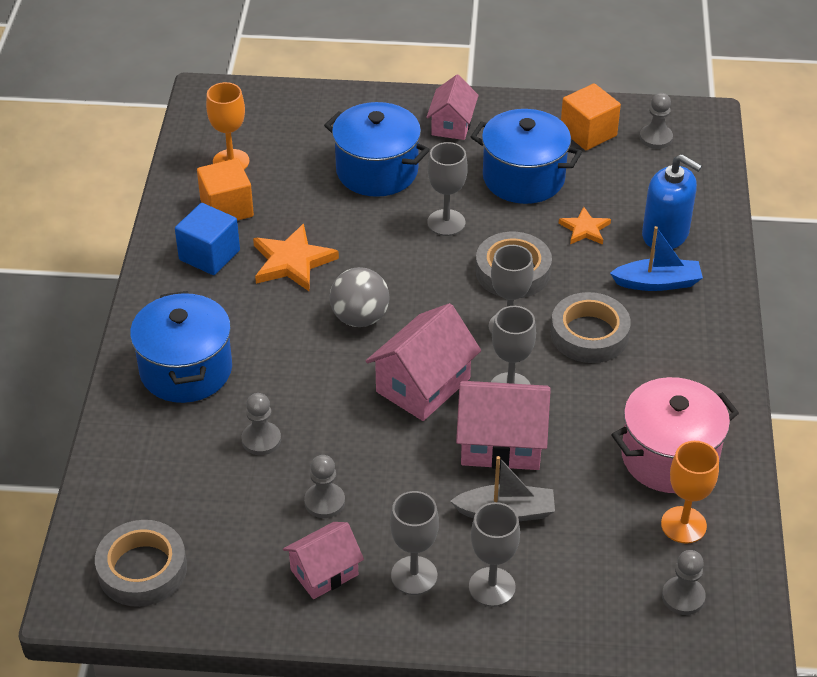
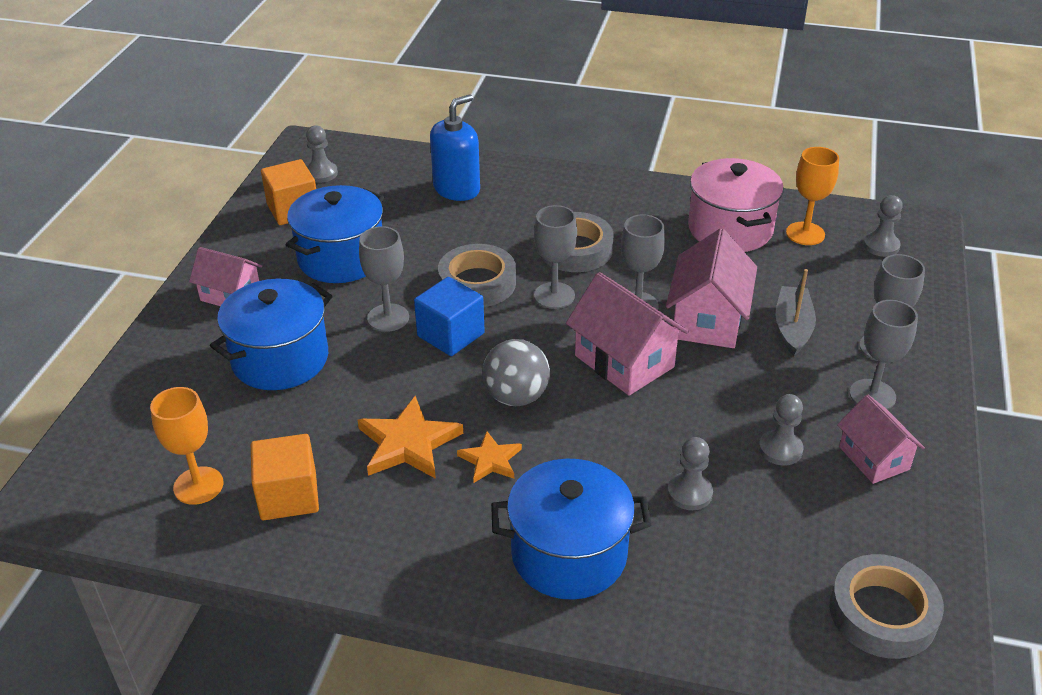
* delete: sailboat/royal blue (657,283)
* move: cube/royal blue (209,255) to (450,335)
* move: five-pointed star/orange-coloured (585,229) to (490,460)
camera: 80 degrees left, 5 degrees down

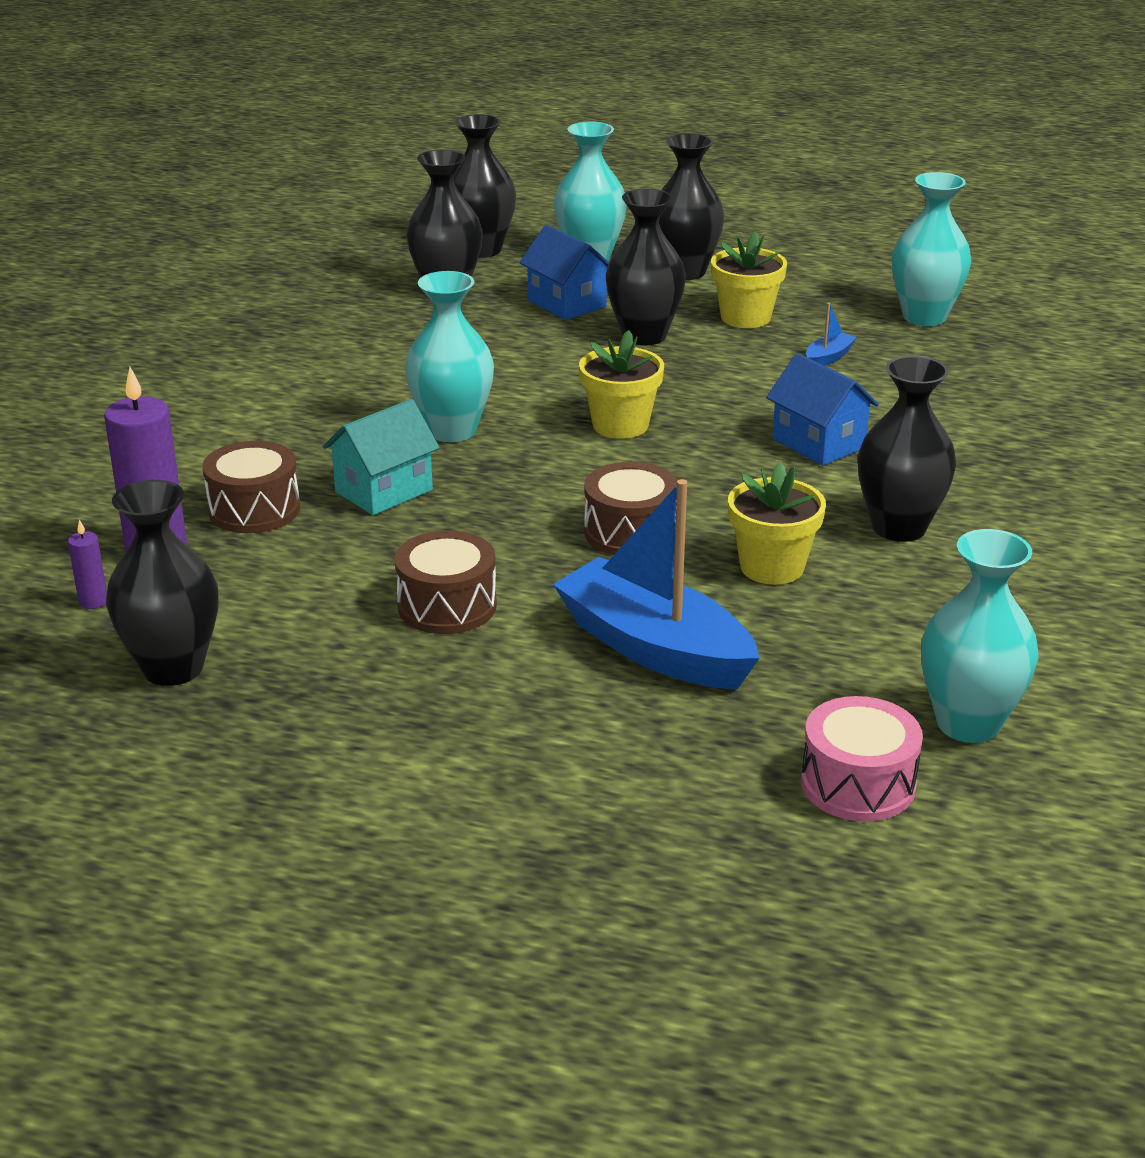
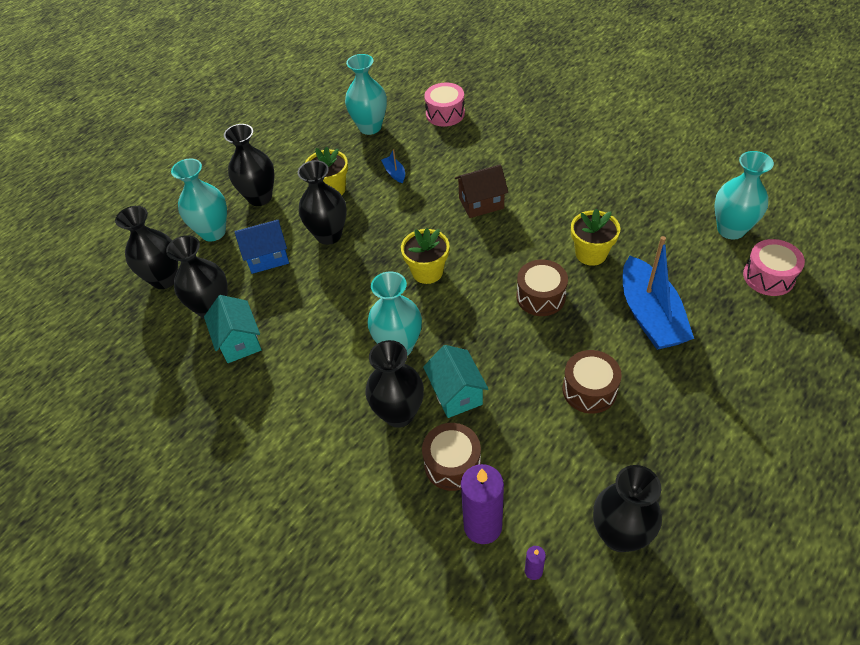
* insert: house/turquoise (239,341)
* insert: snare drum/pink (445,114)
* move: vase/black (899,528) to (399,414)
* recolor: house/royal blue (818,443) to house/russet (481,203)
* rotate: sailboat/royal blue (654,648) = (650,315) 75 degrees counterclockwise
camera: 65 degrees left, 20 degrees up

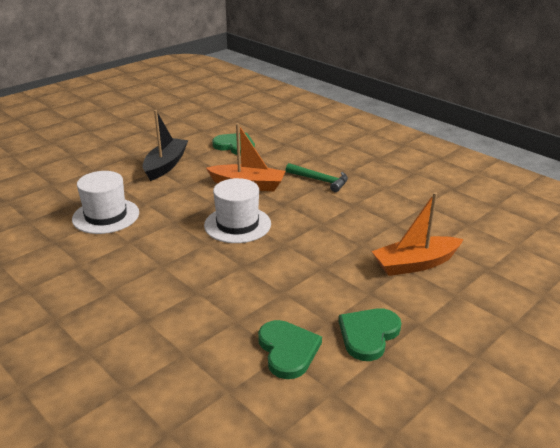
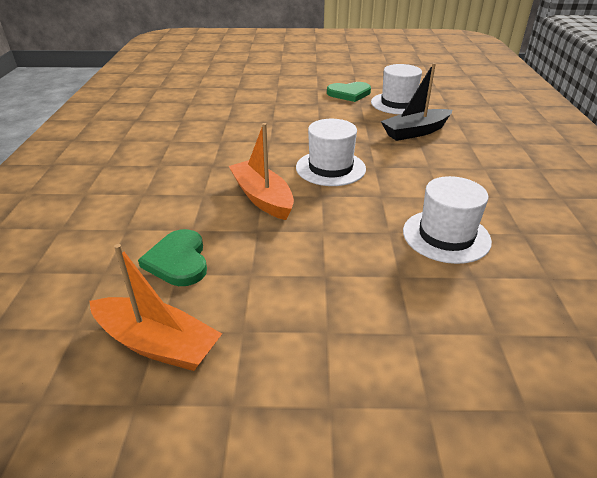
* delete: hammer/green (320,180)
* move: sailboat/black (165,165) to (415,132)
* move: sailboat/orange-coloured (415,264) to (157,344)
* replace: heart/green (288,350) to top hat/pure white (398,103)
camera: 135 degrees left, 5 degrees up

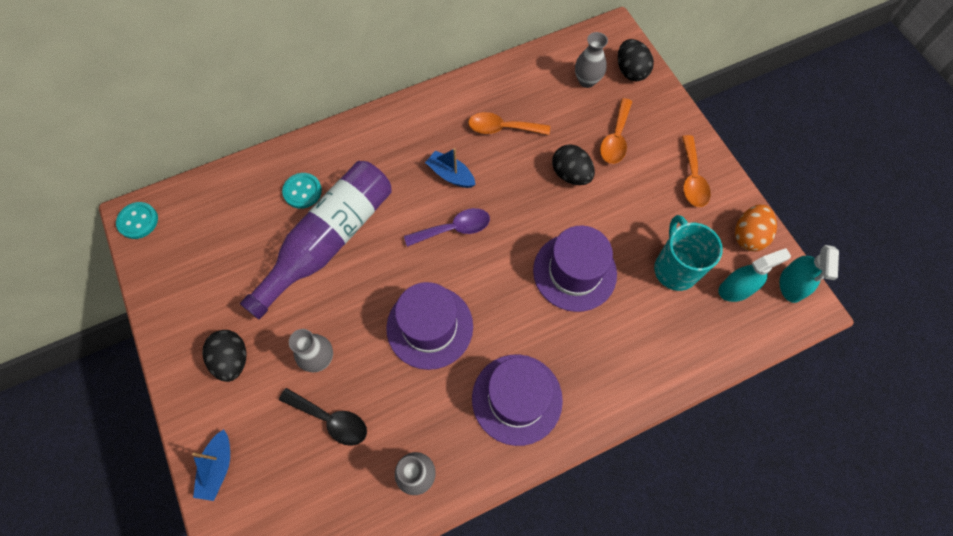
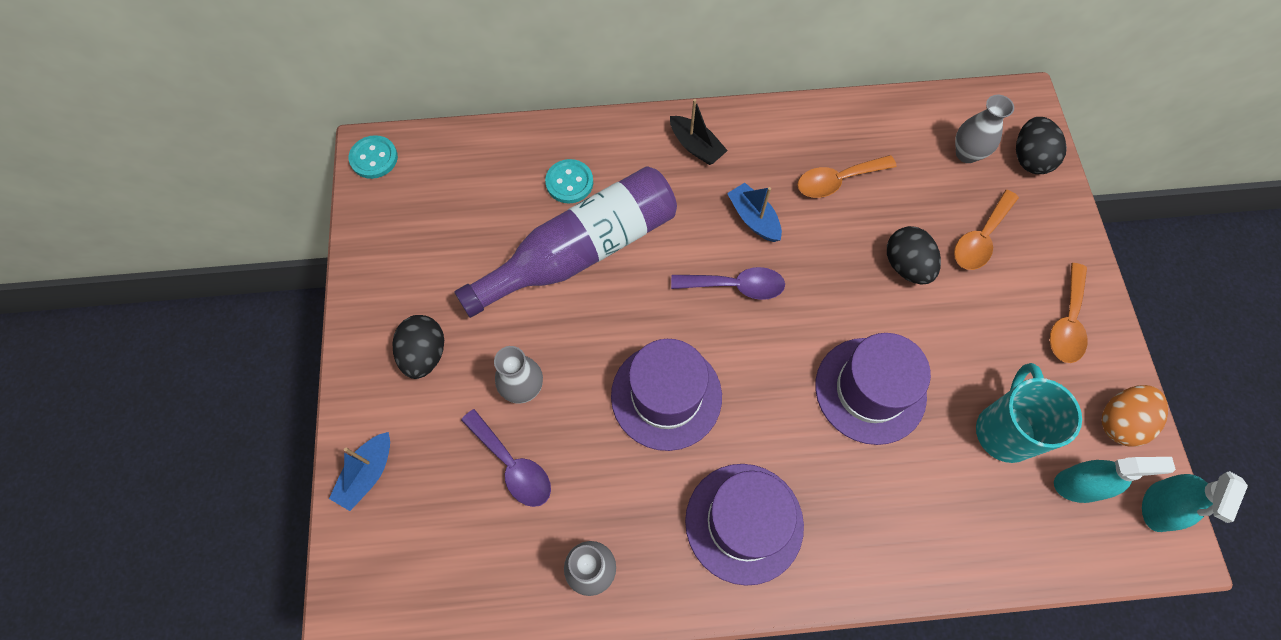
* insert: sailboat/black (696,146)
* recolor: teaspoon/black (331,419) to teaspoon/royal purple (512,465)
* rotate: teaspoon/orange-coloured (502,128) = (837,181) 45 degrees counterclockwise
camera: 20 degrees right, 0 degrees up

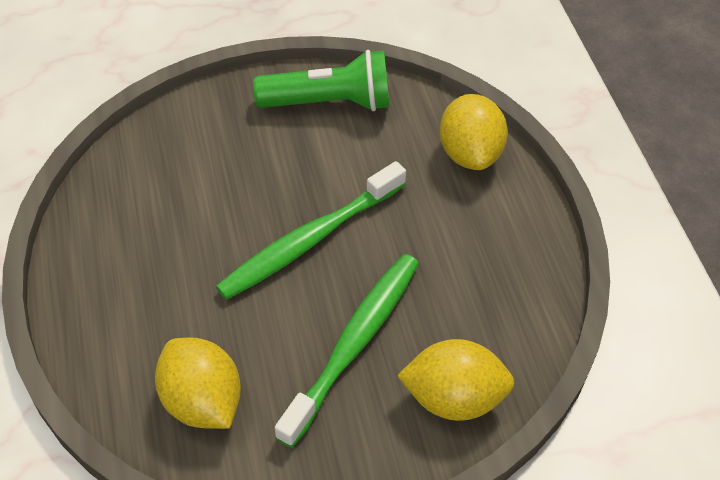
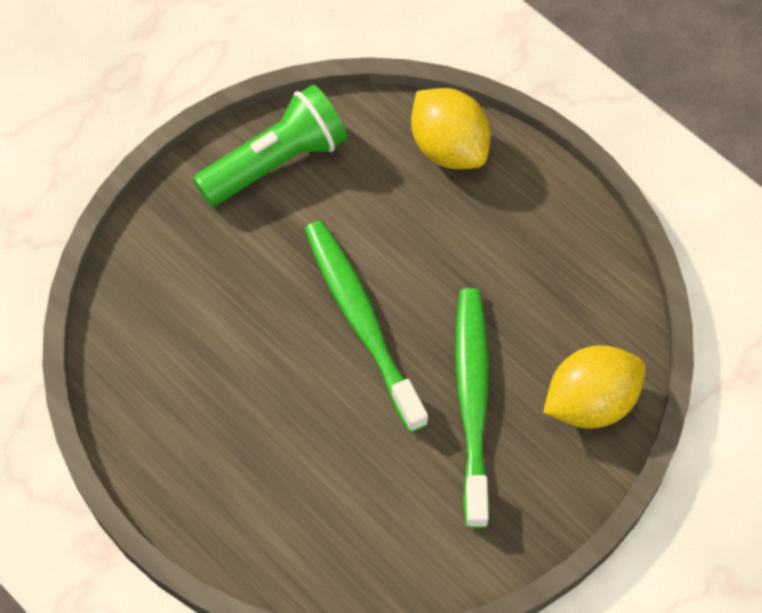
* delete: toy lemon/yellow (202,401)
* rotate: toothbrush/green (310,240) = (361,321) 135 degrees clockwise
camera: 30 degrees left, 10 degrees up

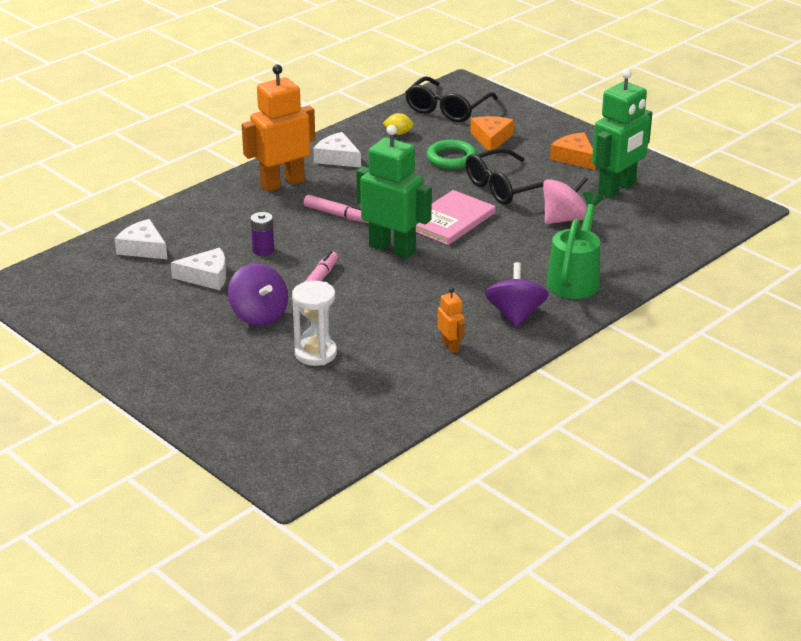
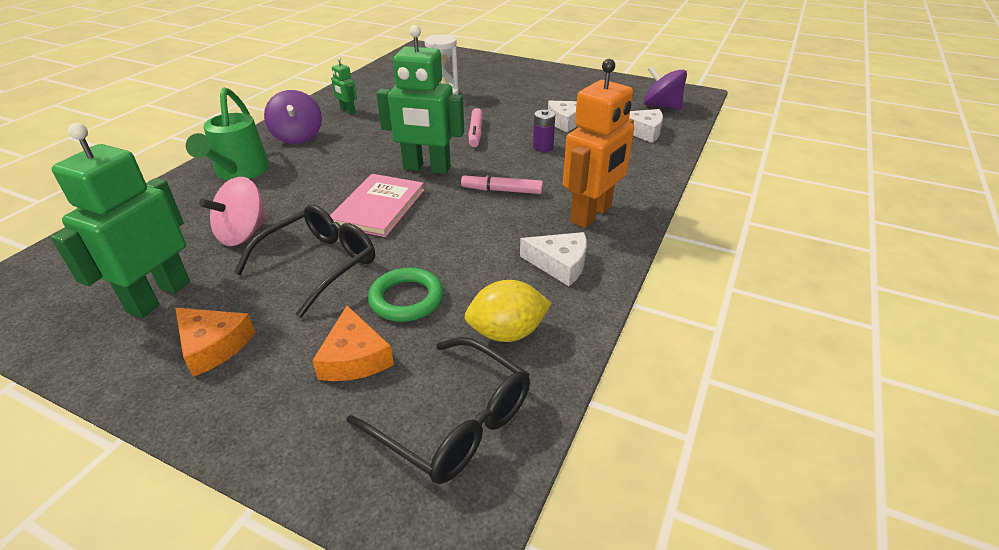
* move: whirligig/royal purple (259,315) to (661,106)
* recolor: robot/orange-coloured (450,346) to robot/green (347,111)
* rotate: glasses/black (447,109) = (454,422) 120 degrees clockwise
* resize: toy lemon/yellow (398,133) = (507,332) x1.74
camera: 160 degrees right, 5 degrees up

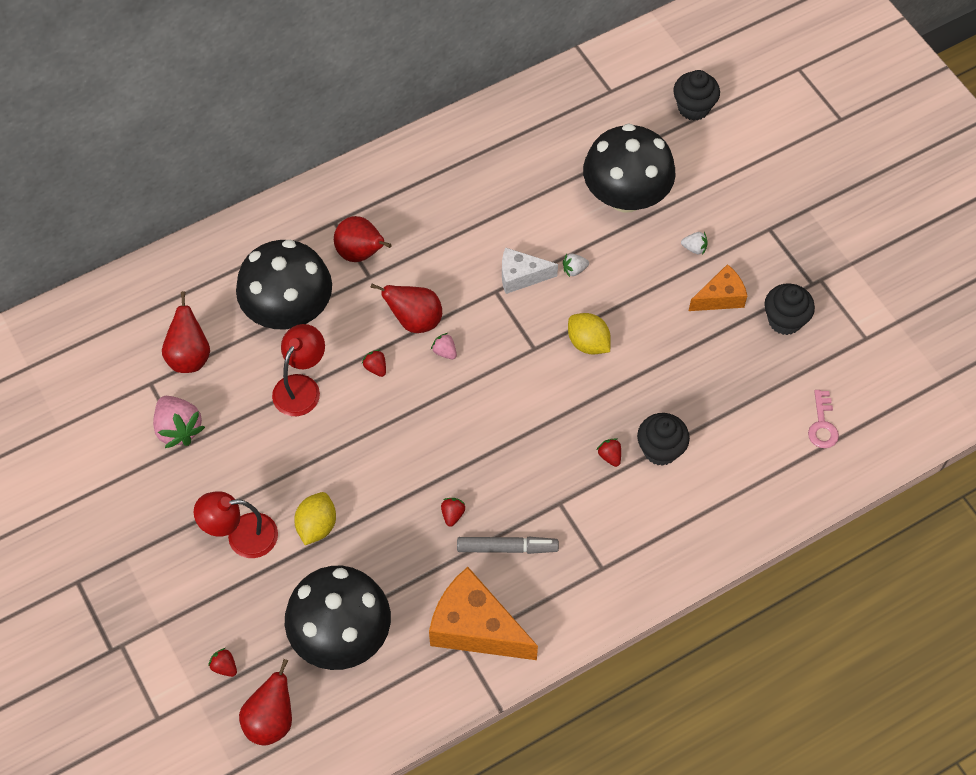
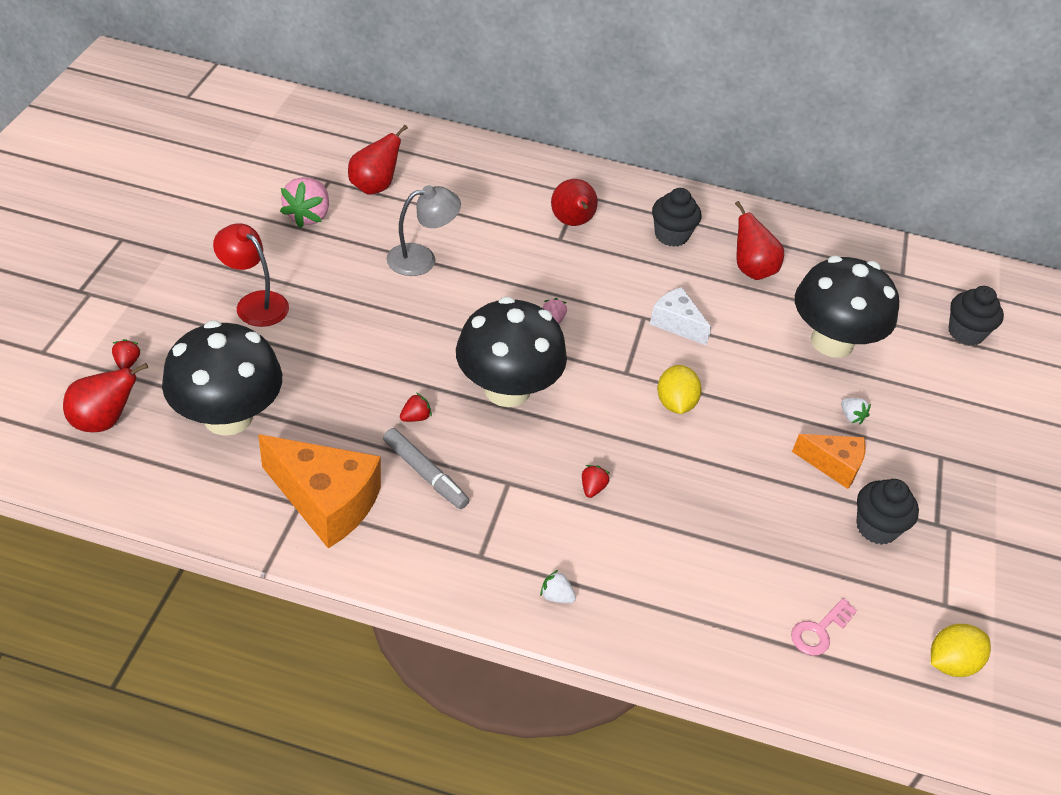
* delete: strawberry/scarlet (376,368)
* move: toadstool/black (289,310) to (507,389)
* move: toy lemon/yellow (317,526) to (951,663)
* move: toy pear/scarlet (415,320) to (751,270)
* move: strawberry/pure white (574,270) to (556,596)
* move: cupcake/black (660,450) to (671,235)
* recolor: desk lamp/scarlet (301,386) to desk lamp/gray (421,258)
* rotate: piece of cheese/orange-coloured (475,627) = (326,502) 135 degrees clockwise
camera: 40 degrees right, 15 degrees down

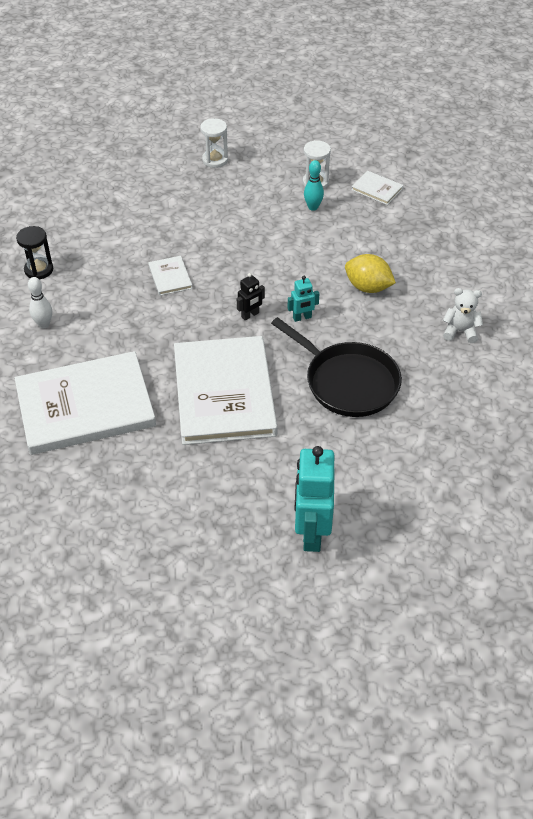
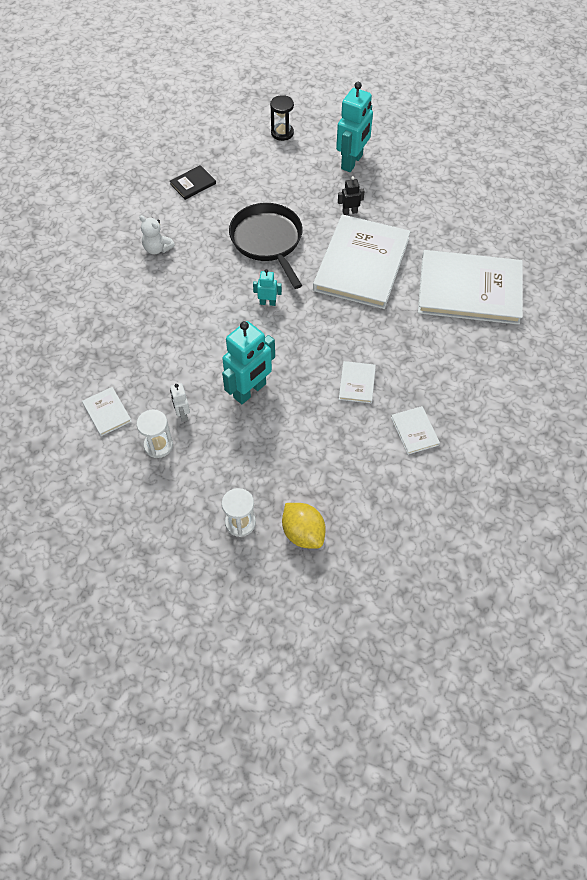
* delete: tenpin/pure white (44,324)
* insert: book/black (193,184)
* insert: robot/turquoise (250,391)
* insert: book/pure white (414,431)
* move: sand timer/black (39,270) to (282,133)
* move: robot/black (250,315) to (349,212)
* move: toy lemon/yellow (368,287) to (303,533)
* replace: tenpin/turquoise (313,207) to robot/pure white (182,414)
camera: 155 degrees left, 10 degrees up

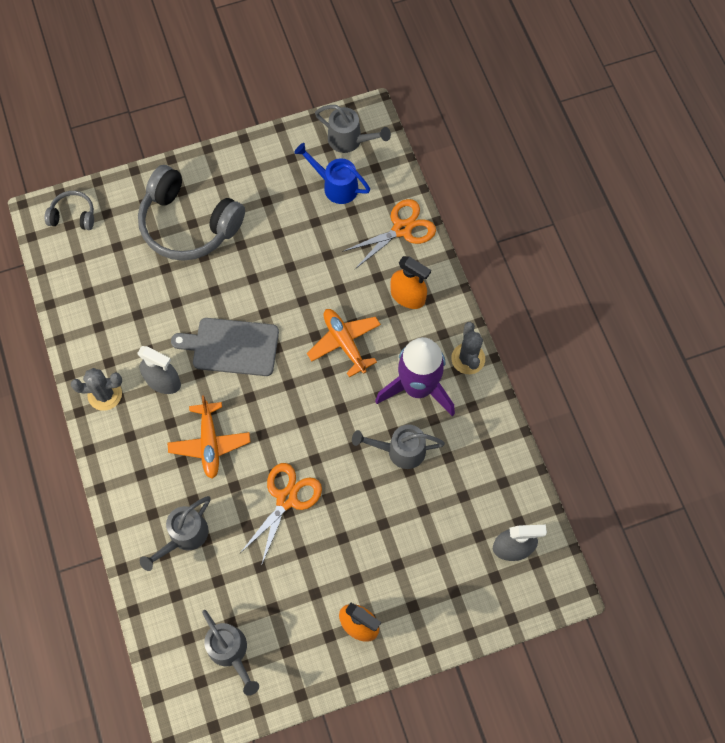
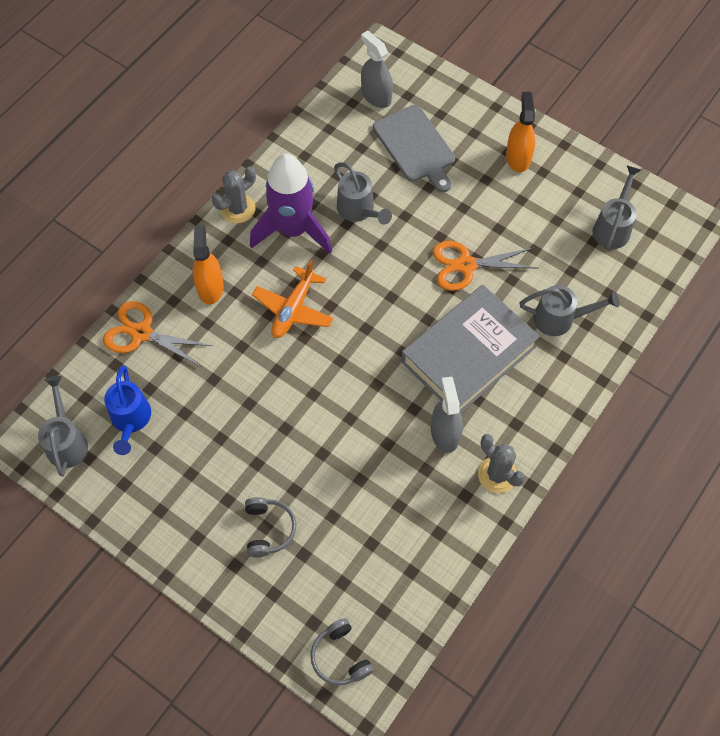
* move: chopping board/gray (231,346) to (415,146)
* replace: toy plane/orange-coloured (210,443) to book/gray (468,354)
* resize: headphones/gray (188,224) = (268,529) x0.48
camera: 125 degrees left, 5 degrees down

